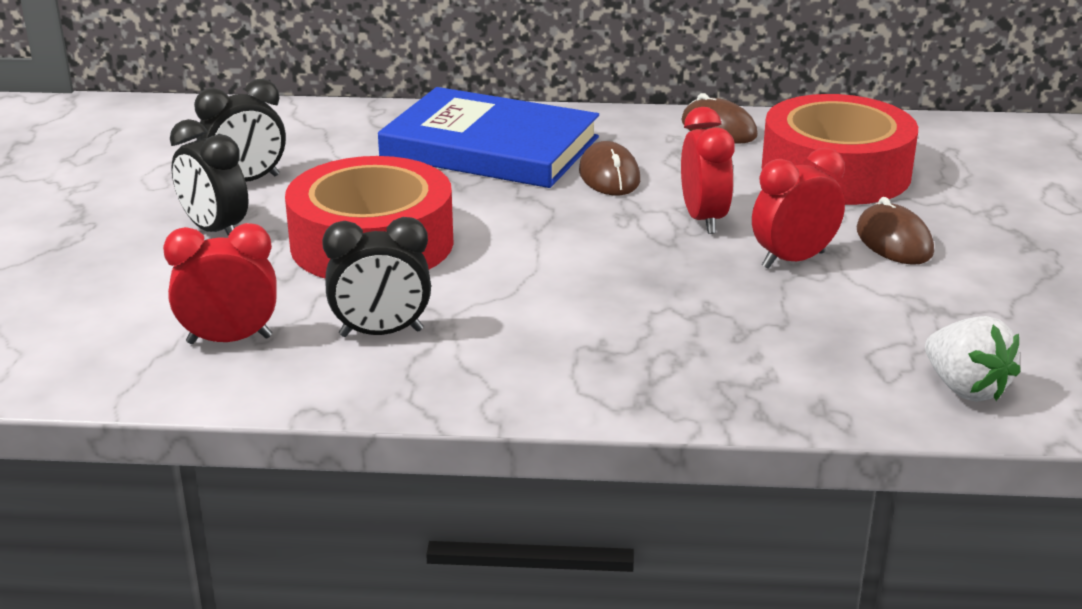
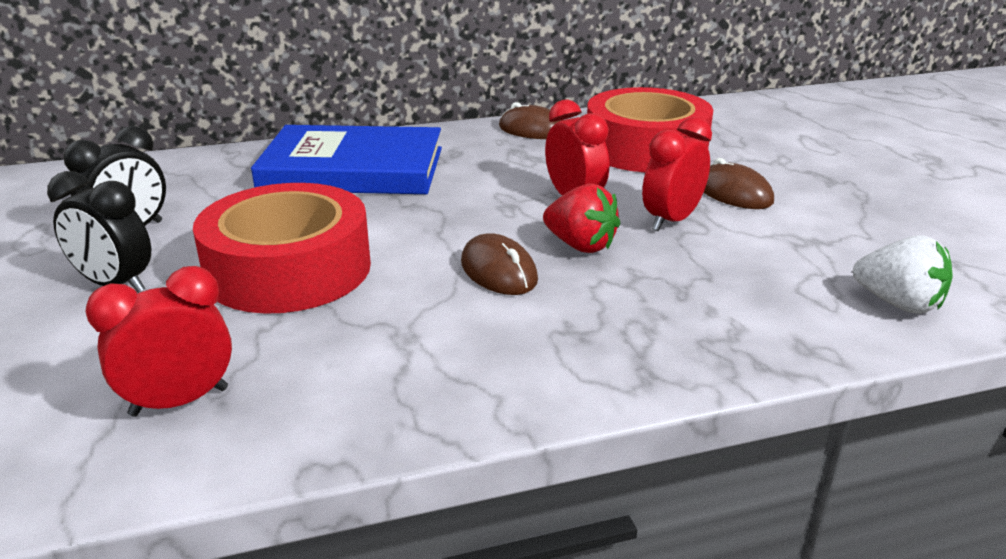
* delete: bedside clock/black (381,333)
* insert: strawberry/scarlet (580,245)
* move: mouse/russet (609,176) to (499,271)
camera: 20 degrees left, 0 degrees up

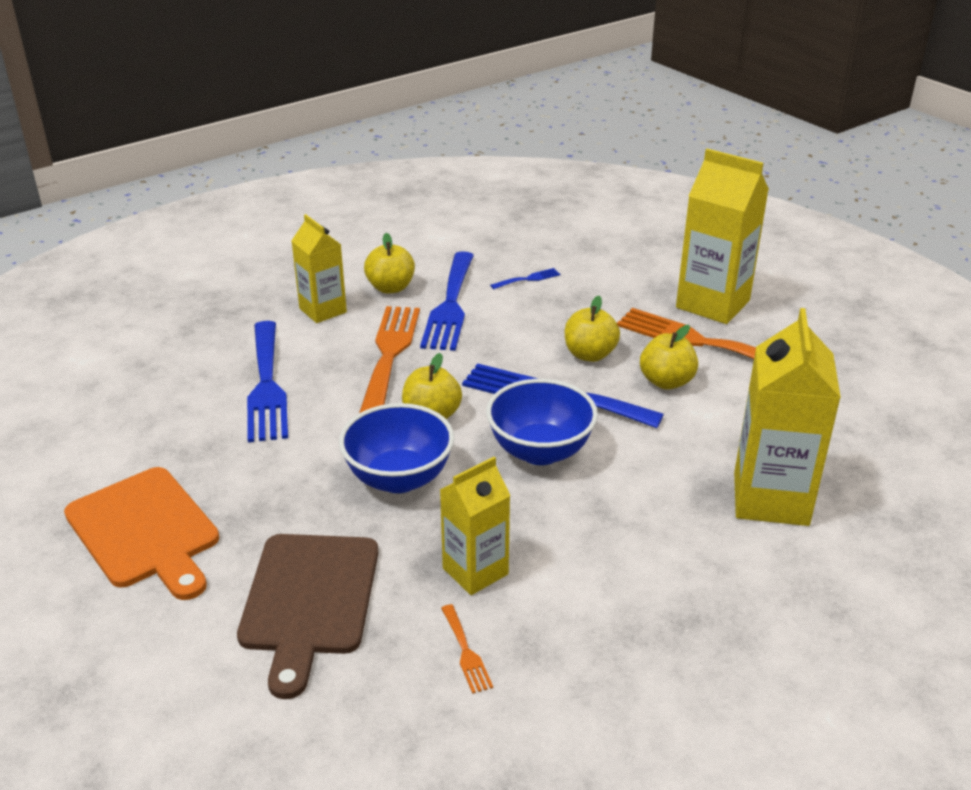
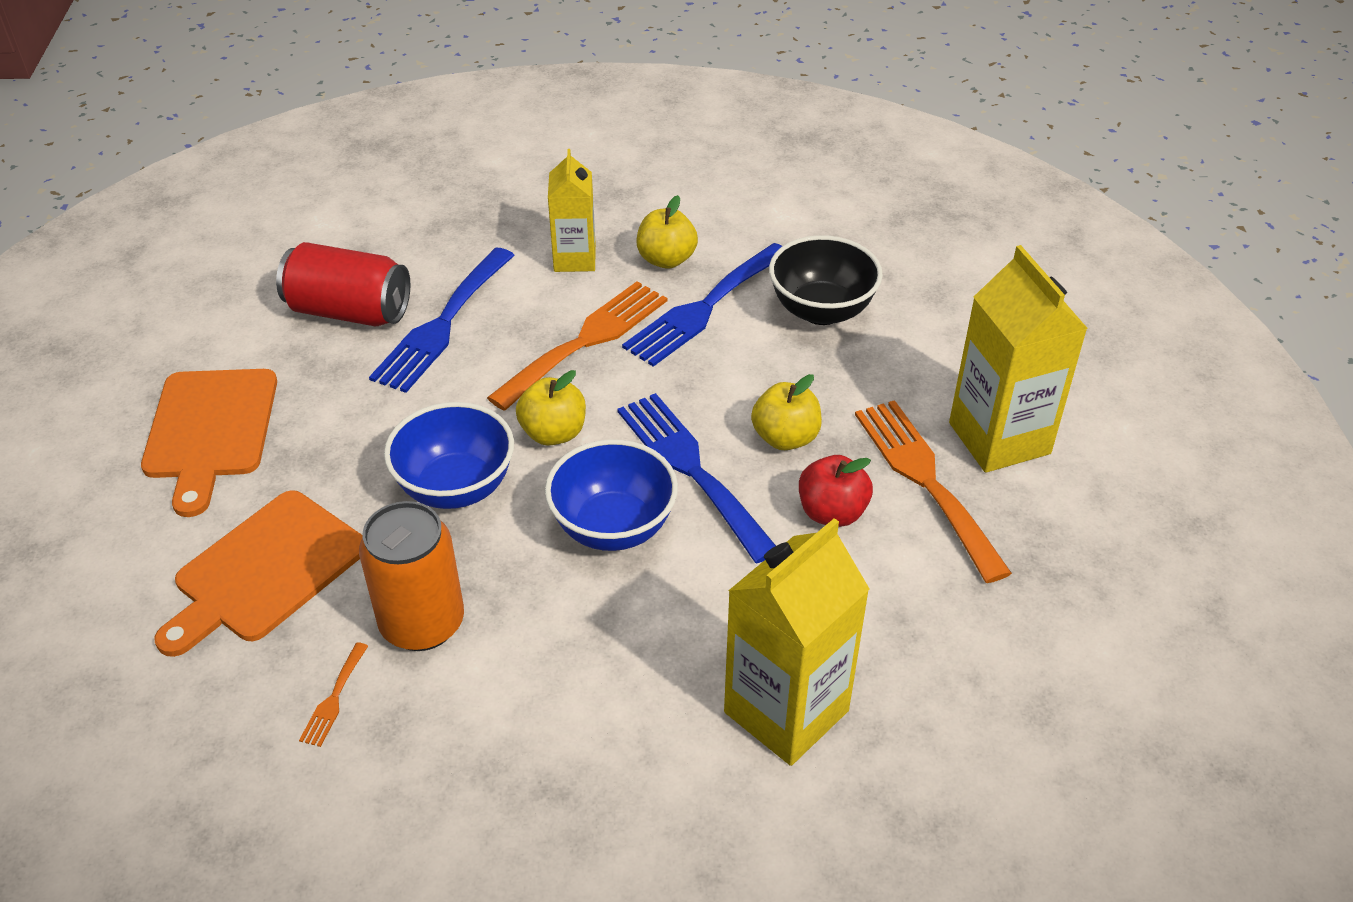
* insert: can/scarlet (349,311)
* replace: carton/yellow (475,571) to can/orange-coloured (422,623)
* replace: fork/royal blue (528,279) to serving bowl/black (821,310)
* recolor: chopping board/russet (309,600) to chopping board/orange-coloured (265,571)
* recolor: apple/yellow (666,382) to apple/scarlet (832,512)
camera: 35 degrees right, 10 degrees up

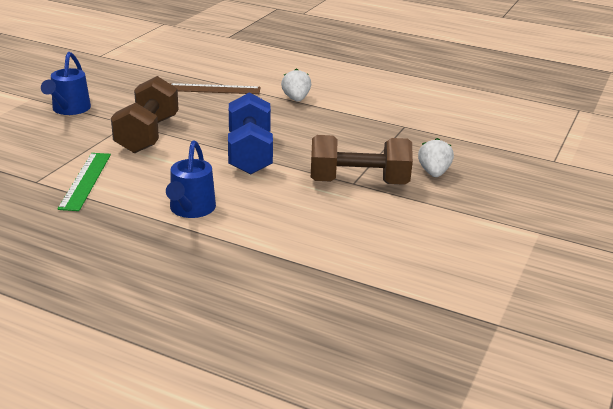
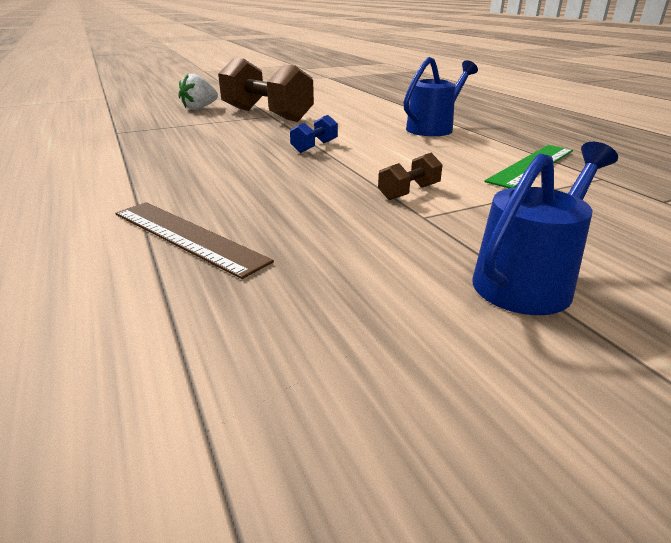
* delete: strawberry/pure white (296,99)
* resize: dumbbell/russet (147,135) = (409,192) x0.44
* resize: dumbbell/royal blue (250,154) = (314,147) x0.44
camera: 140 degrees left, 0 degrees up

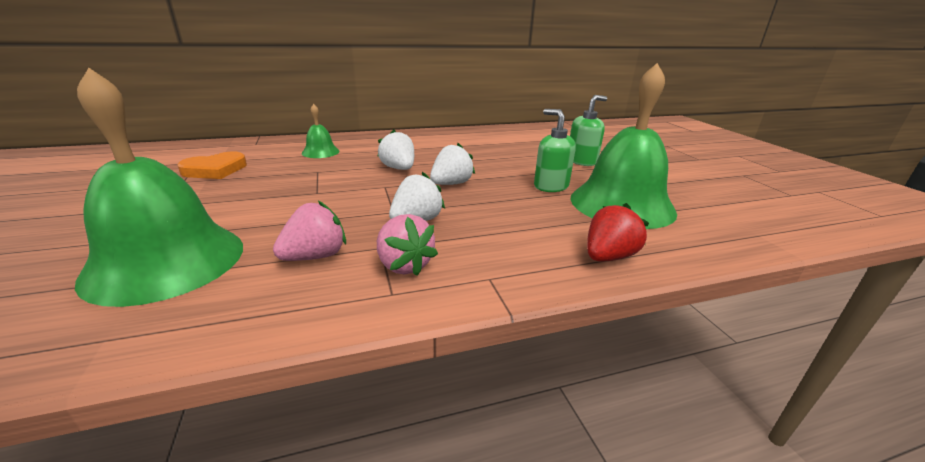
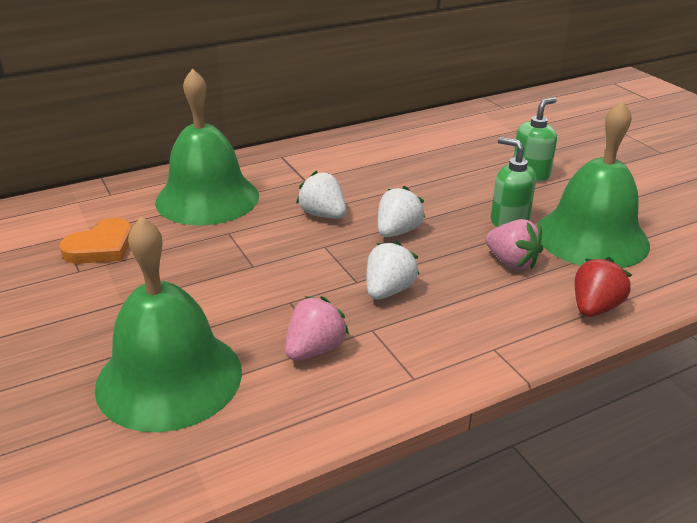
* move: strawberry/pink (404,265) to (511,262)
* resize: hand bell/green (320,152) = (207,198) x2.18
camera: 10 degrees left, 5 degrees up

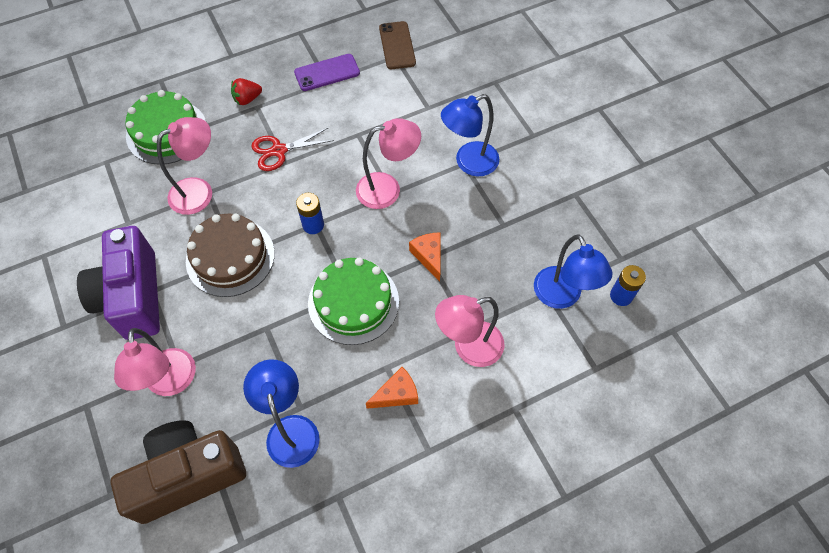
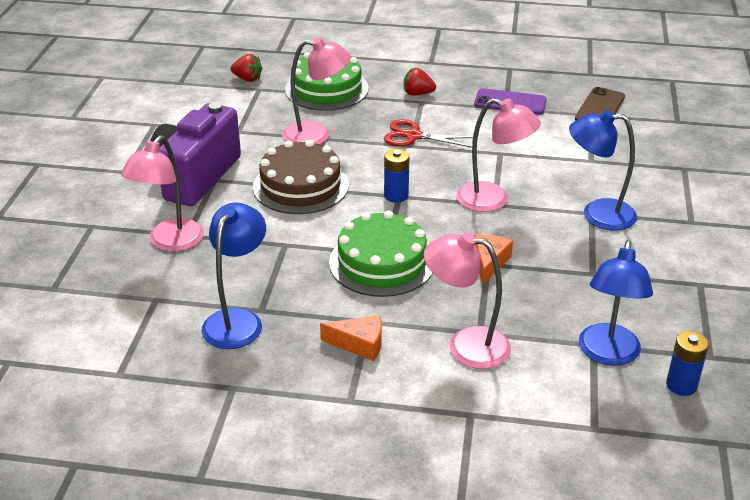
* delete: compact camera/russet (188,475)
* insert: strawberry/scarlet (247,79)
camera: 35 degrees right, 25 degrees down

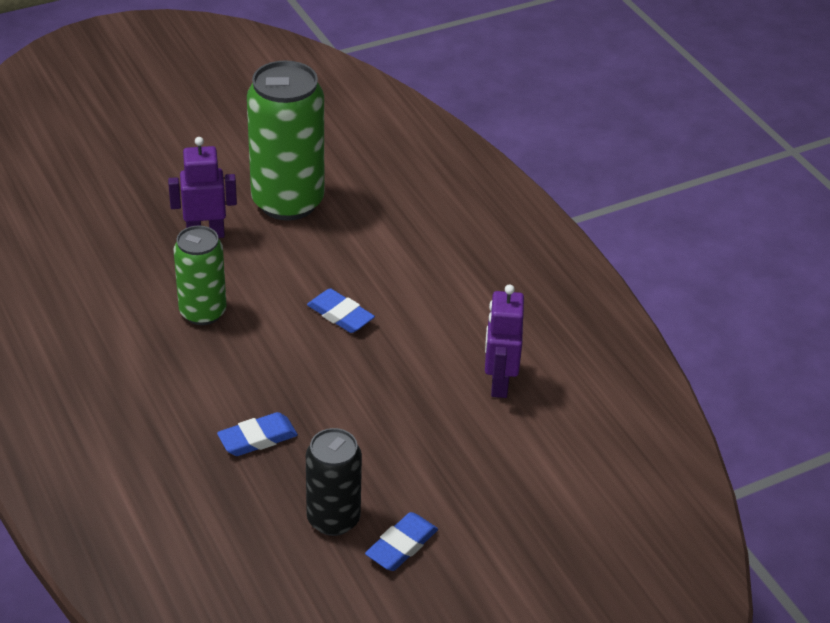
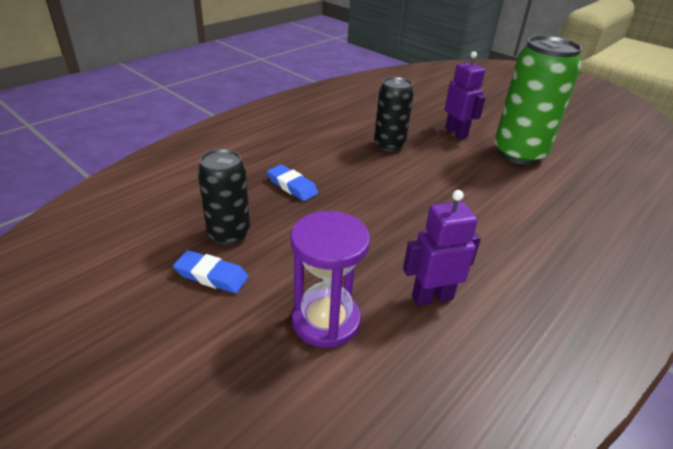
* delete: pencil eraser/royal blue (340,315)
* insert: sand timer/royal purple (326,320)
* recolor: can/green (203,312) to can/black (389,145)
camera: 70 degrees right, 5 degrees down

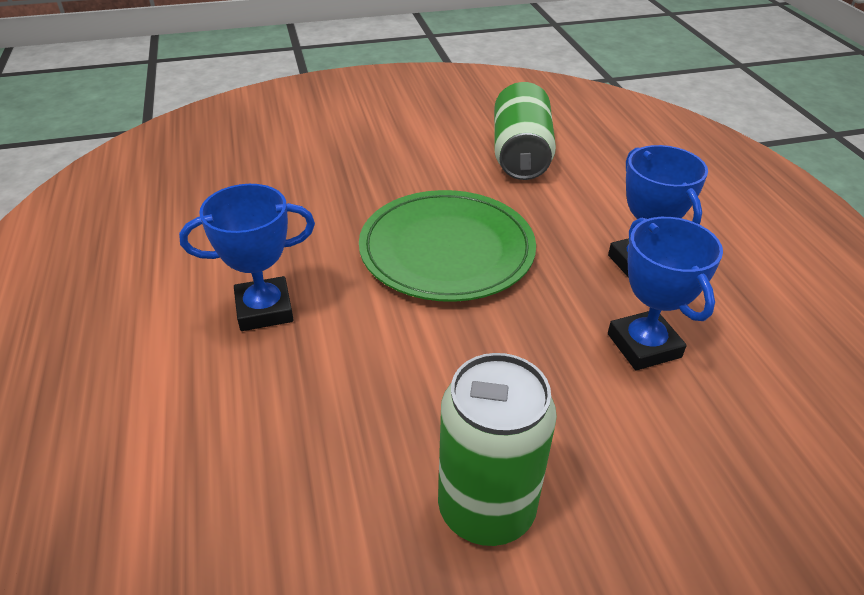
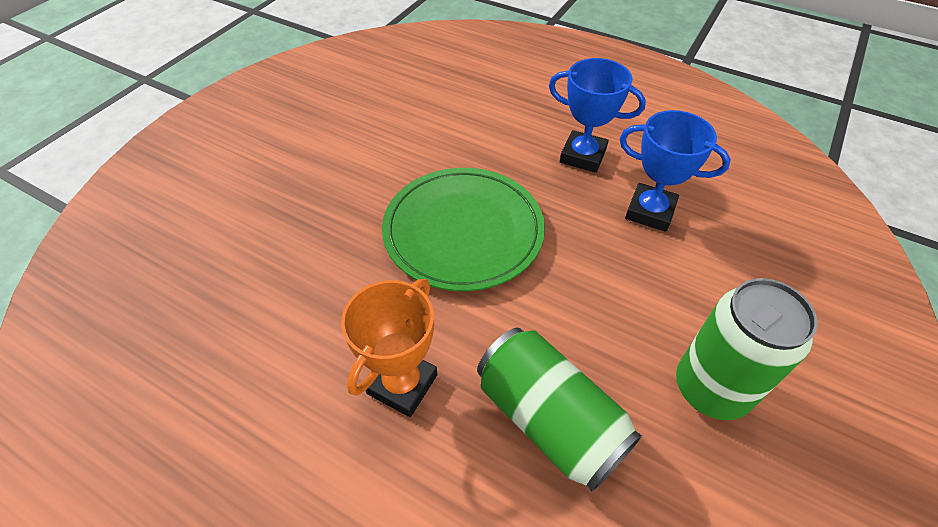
* move: can/green (520,154) to (549,419)
* recolor: trophy/royal blue (264,309) to trophy/orange-coloured (402,384)
camera: 45 degrees left, 10 degrees up

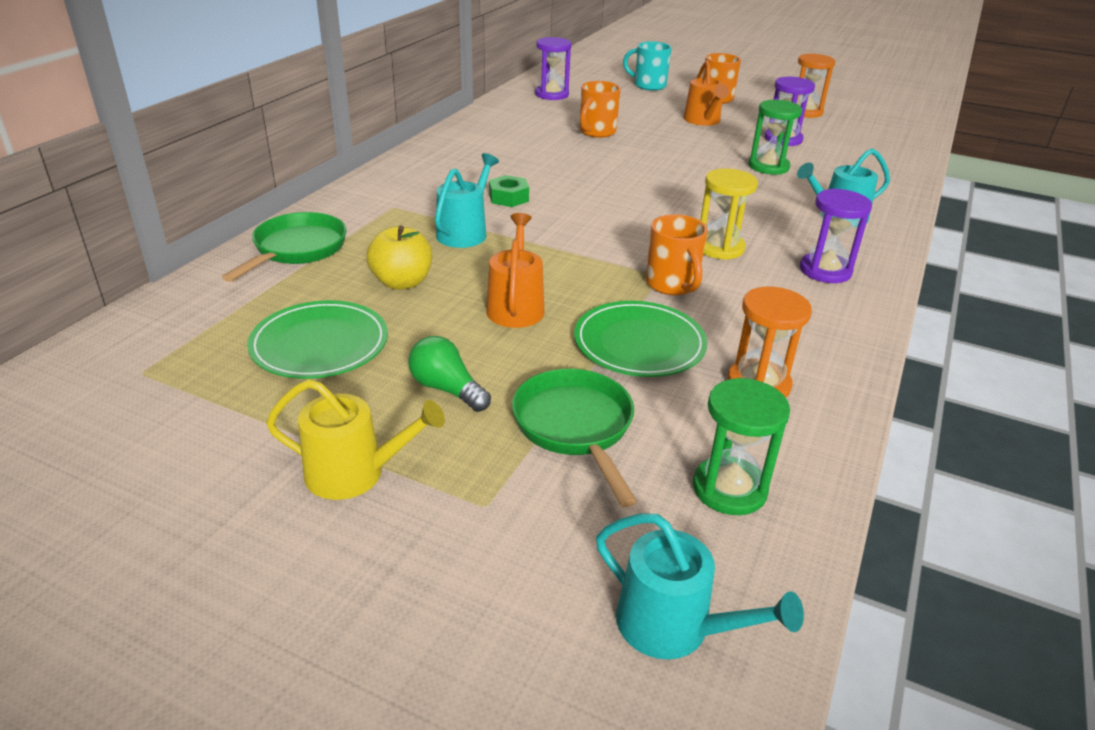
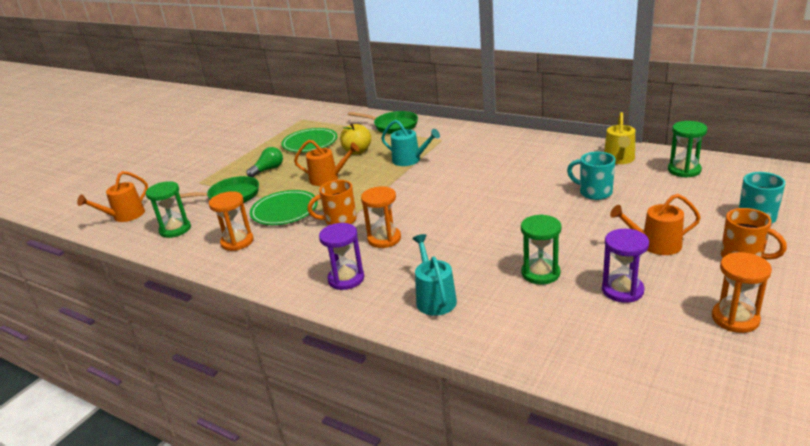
* delete: hex nut/green (508,198)
* move: watering pot/yellow (354,473) to (619,159)
* recolor: sand timer/royal purple (552,94) to sand timer/green (684,170)
* recolor: mug/orange-coloured (596,132) to mug/turquoise (594,192)
* recolor: watering pot/turquoise (673,626) to watering pot/orange-coloured (125,216)
* recolor: sand timer/yellow (719,248) to sand timer/orange-coloured (384,239)
camera: 100 degrees right, 5 degrees down

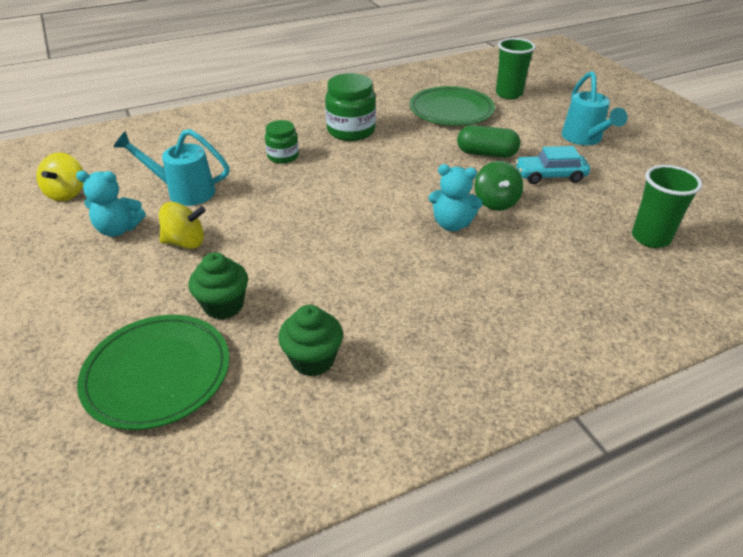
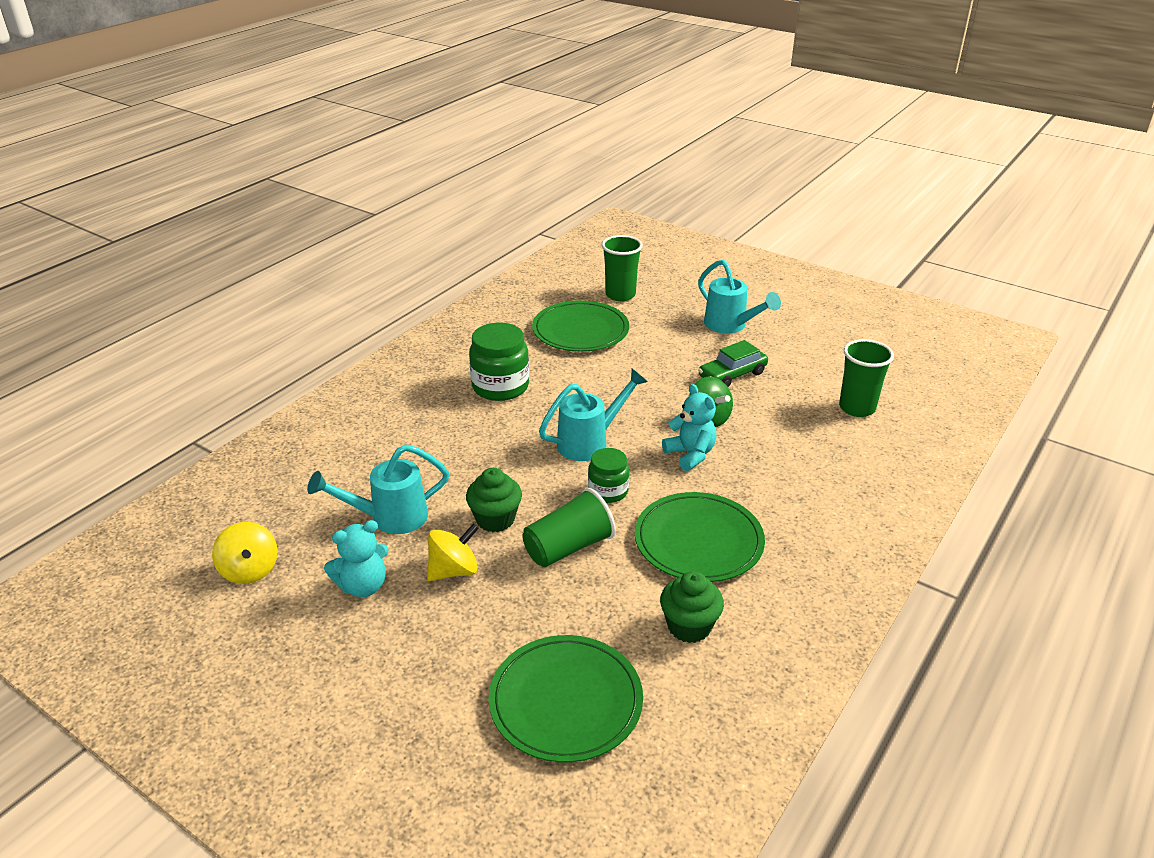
* delete: capsule/green (486,153)
* insert: beaker/green (568,547)
* insert: watering pot/turquoise (590,442)
* insert: dinner plate/green (698,541)
* move: cupcake/green (224,305) to (495,519)
* move: jar/green (283,156) to (608,491)
* recolor: toy car/turquoise (550,176) to toy car/green (732,375)
* rotate: teddy/turquoise (452,224) = (690,454) 105 degrees counterclockwise
camera: 30 degrees left, 5 degrees down

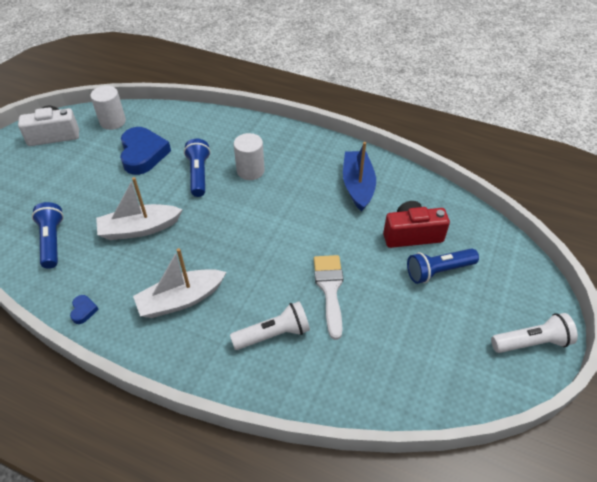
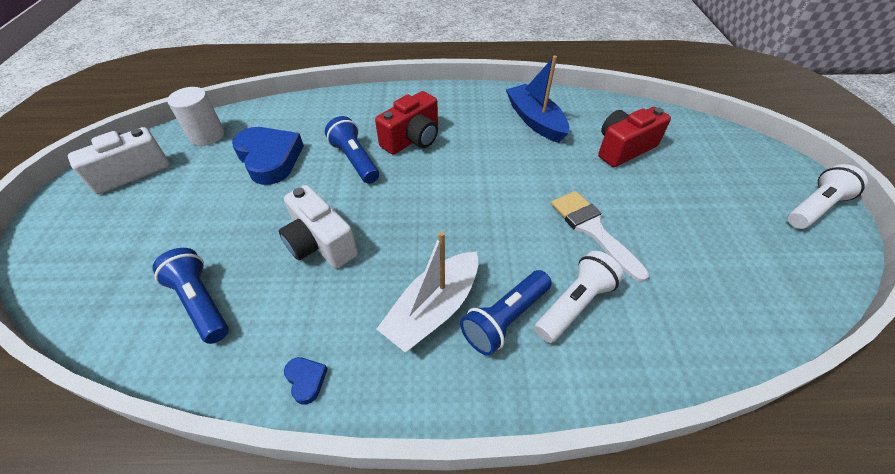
* move: torch/royal blue (438,271) to (505,319)
* replace: sailboat/pure white (139,229) to compact camera/pure white (320,243)
* replace: cylinder/pure white (250,171) to compact camera/scarlet (412,139)
camera: 25 degrees left, 0 degrees up

